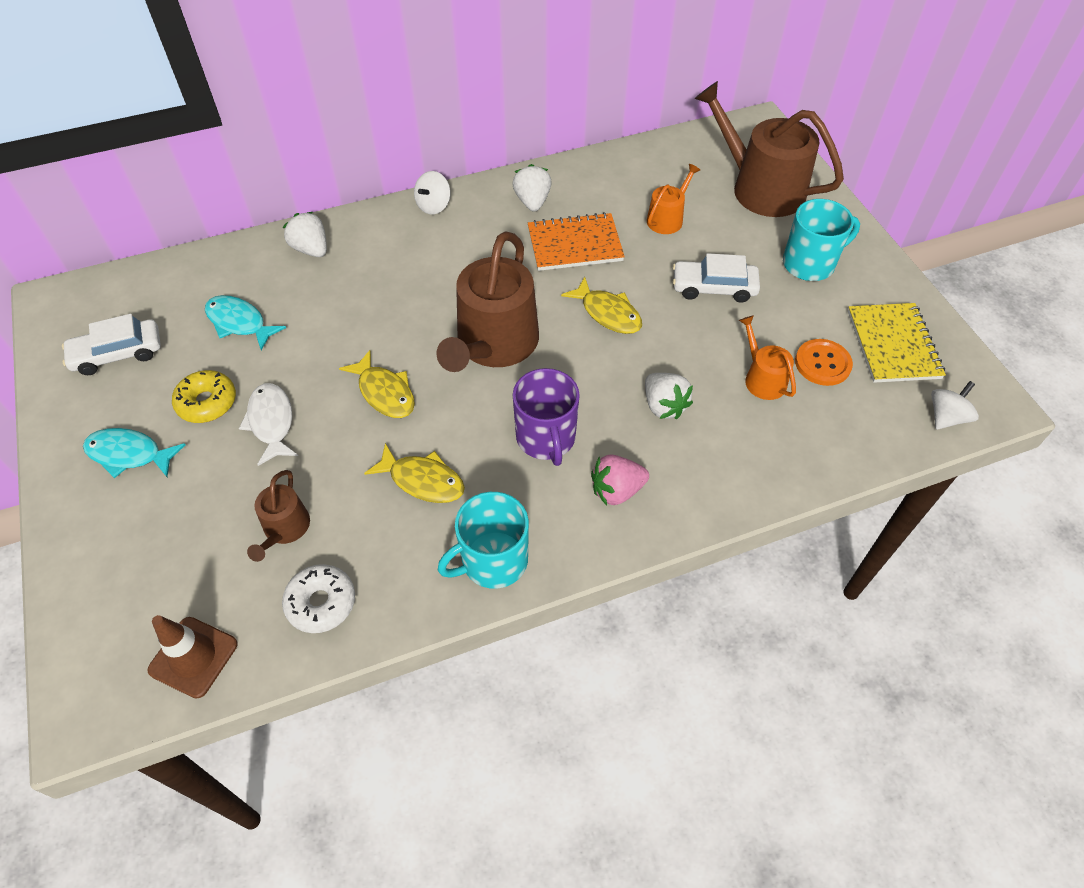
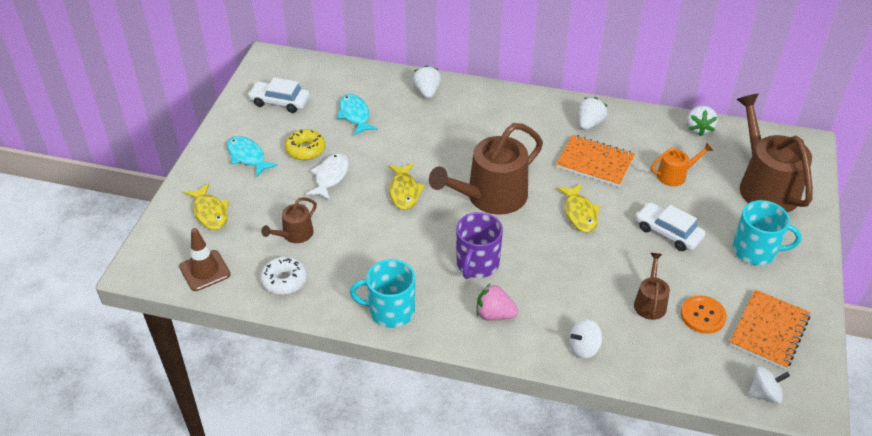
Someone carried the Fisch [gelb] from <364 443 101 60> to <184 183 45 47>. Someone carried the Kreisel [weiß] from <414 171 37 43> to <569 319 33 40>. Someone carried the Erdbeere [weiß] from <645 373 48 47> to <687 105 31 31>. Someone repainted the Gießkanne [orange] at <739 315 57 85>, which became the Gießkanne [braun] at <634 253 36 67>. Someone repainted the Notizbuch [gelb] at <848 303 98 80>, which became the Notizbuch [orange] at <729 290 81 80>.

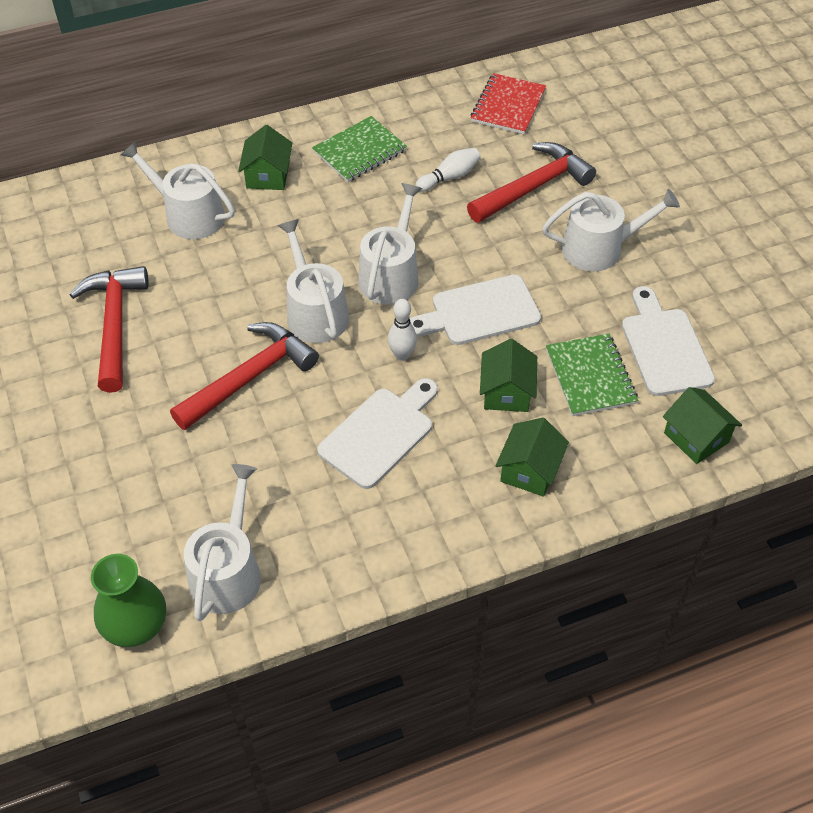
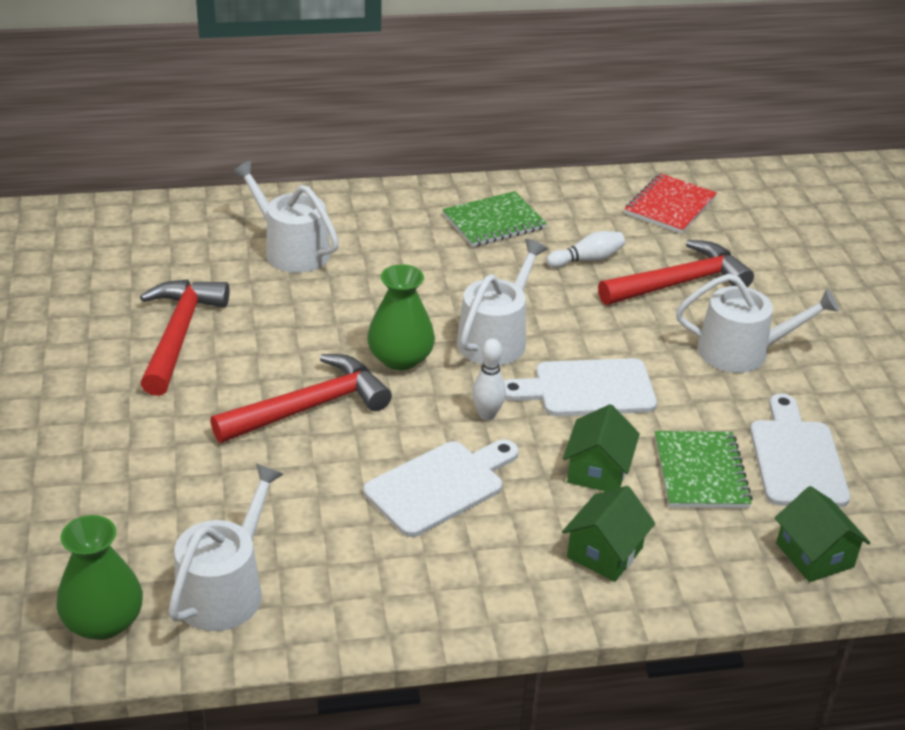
Someone took away the Haus [grün] at <238 125 54 65>. Someone swapped the Gießkanne [weiß] at <278 219 71 124> for the Vase [grün] at <367 264 68 107>.

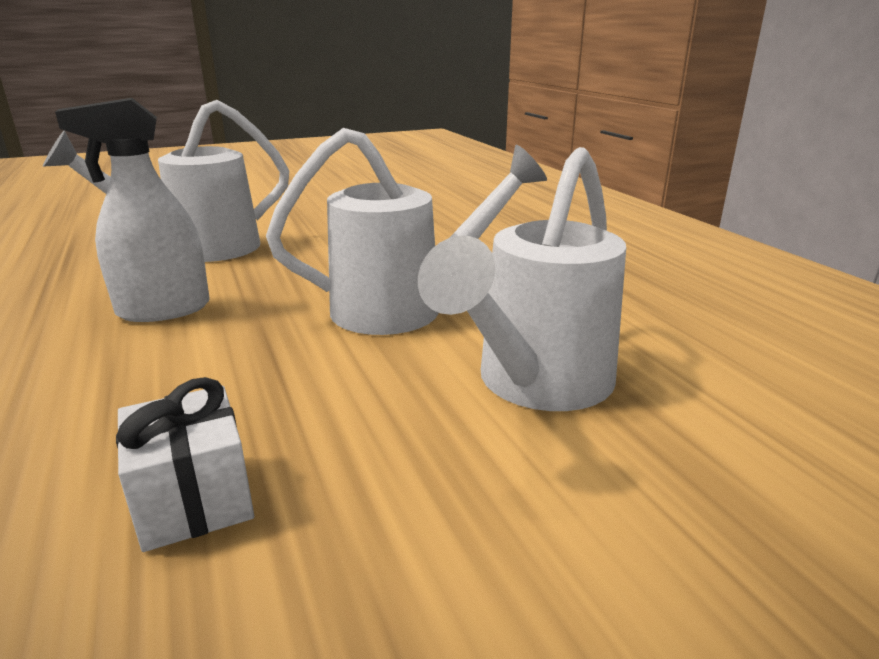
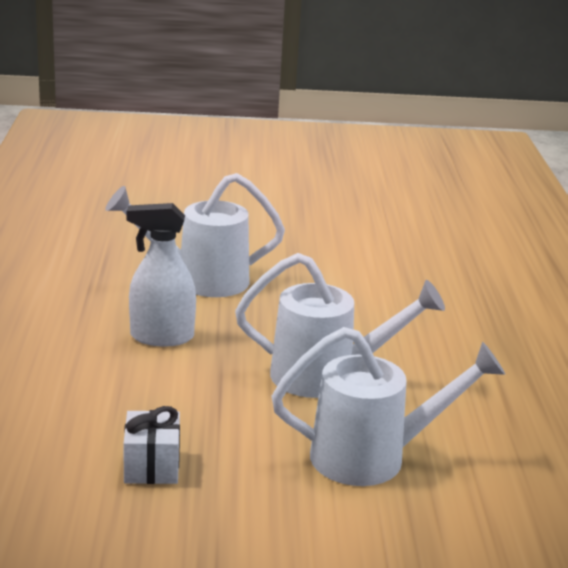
Someone rotated the Gießkanne [weiß] at <418 147 208 264> by 150 degrees counterclockwise.

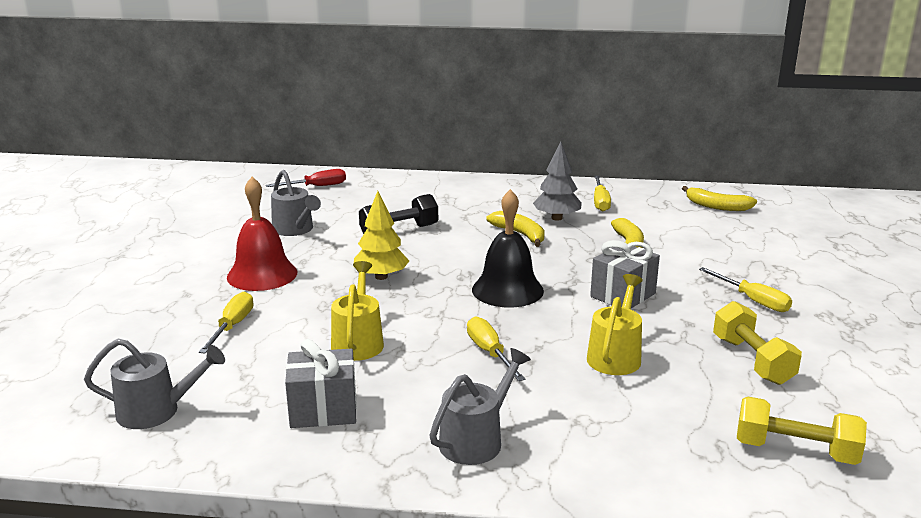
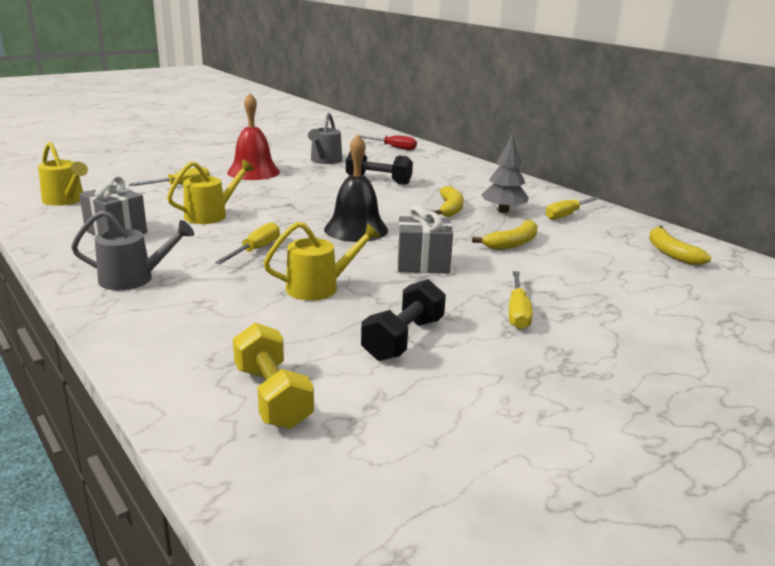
Someone repainted the Gießkanne [grau] at <84 339 141 90>, which became the Gießkanne [gelb] at <38 142 50 64>. Someone took away the Baum [gelb] at <353 191 56 89>. Someone repainted the Hantel [gelb] at <713 301 89 84>, which became the Hantel [schwarz] at <361 279 85 82>.

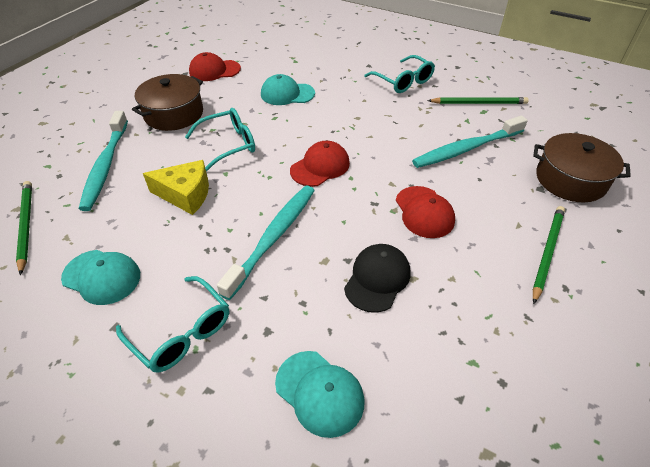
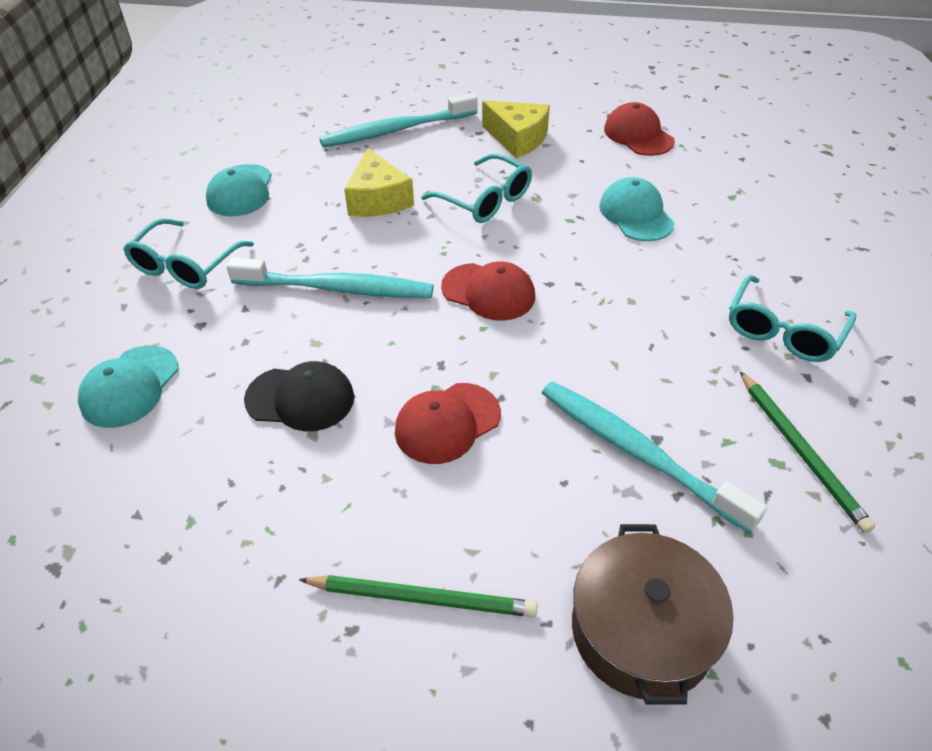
Someone took away the Bleistift [grün] at <16 181 16 94>. Someone swapped the Kochtopf [braun] at <132 74 71 57> for the Käse [gelb] at <482 101 68 57>.

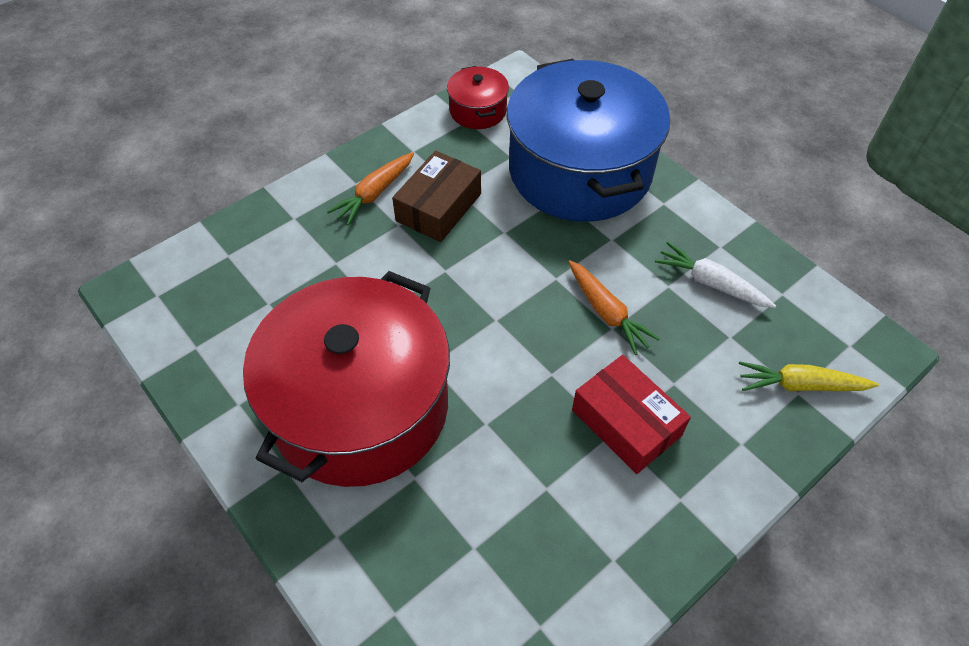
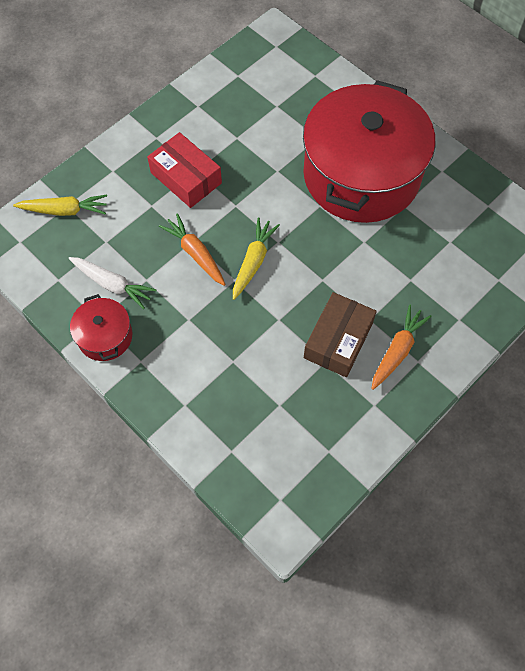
Someone carried the Kochtopf [rot] from <447 66 62 63> to <70 294 62 67>. Someone took away the Kochtopf [blau] at <507 59 163 163>. Someone put down the Karotte [gelb] at <233 218 47 82>.

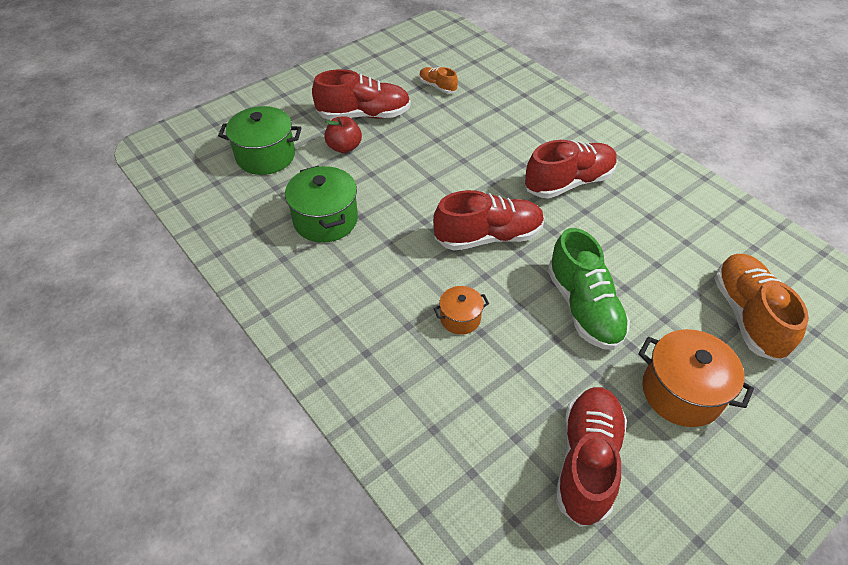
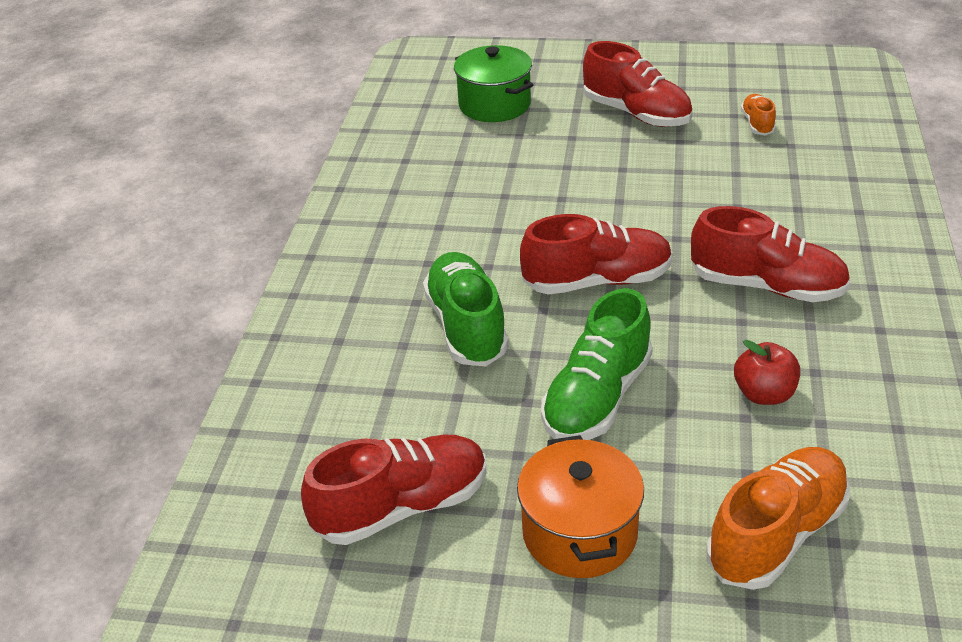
Someone took away the Kochtopf [grün] at <285 166 73 77>. Someone carried the Apfel [rot] from <324 116 38 37> to <734 340 66 65>. Someone rotated the Schuh [rot] at <433 190 112 60> by 45 degrees counterclockwise. Someone swapped the Kochtopf [orange] at <433 286 56 49> for the Schuh [grün] at <423 252 85 114>.

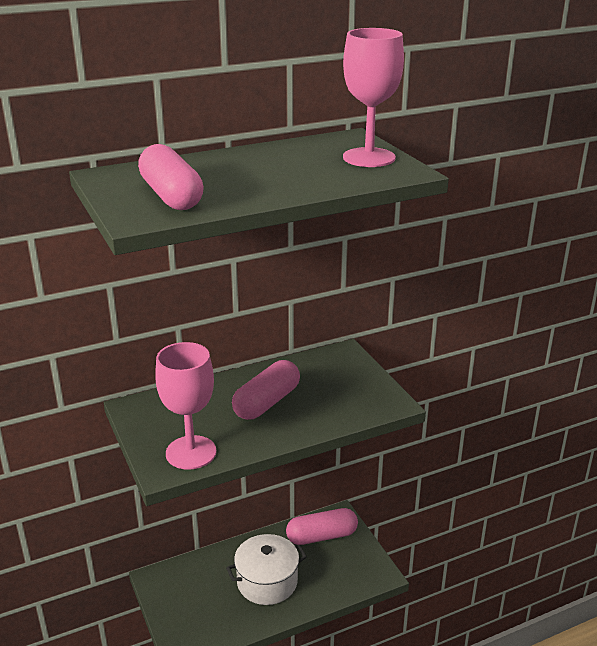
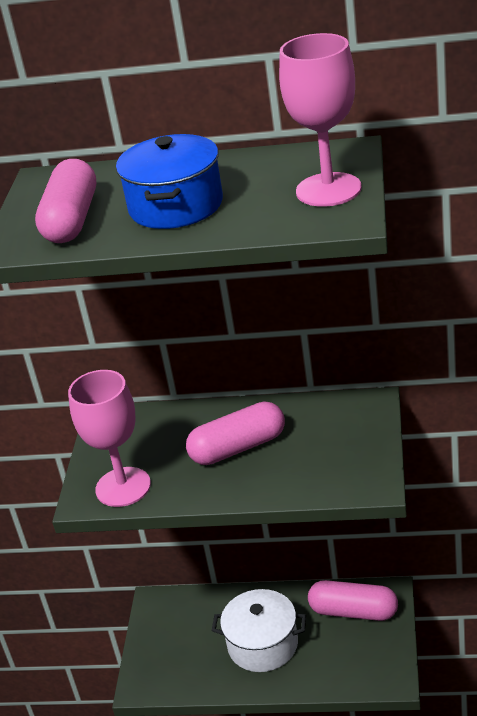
Someone put down the Kochtopf [blau] at <116 134 107 95>.

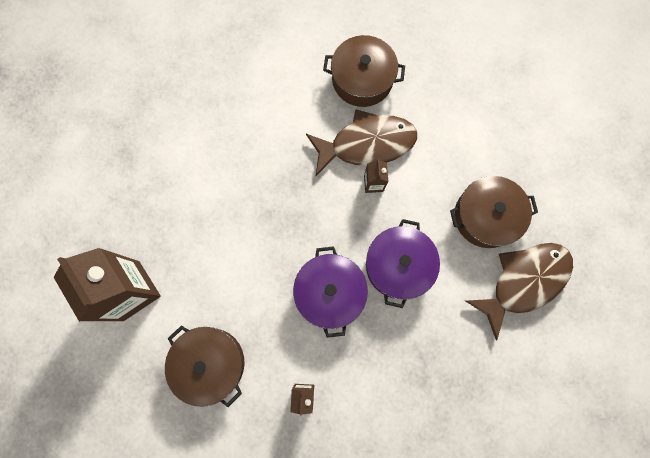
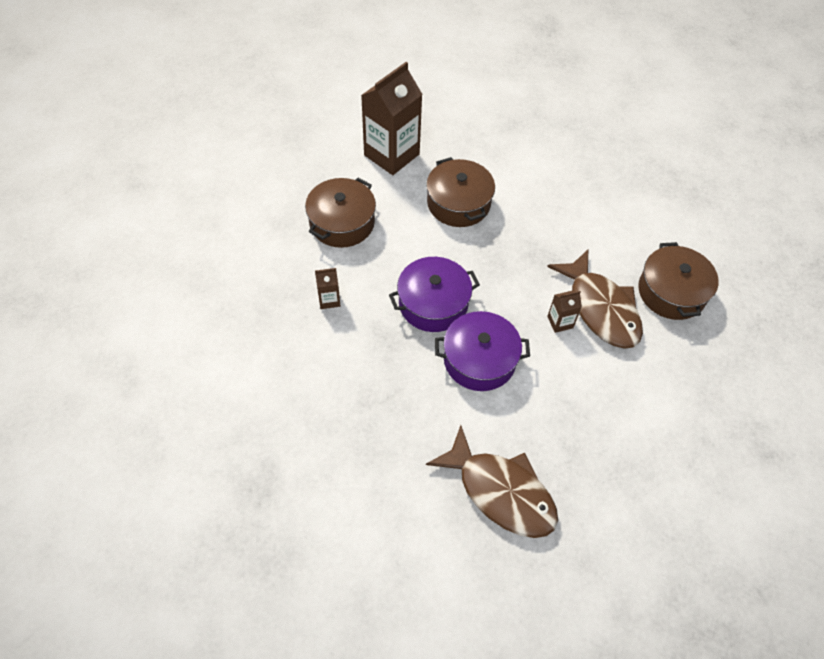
Someone carried the Kochtopf [braun] from <450 176 88 72> to <426 157 69 70>.

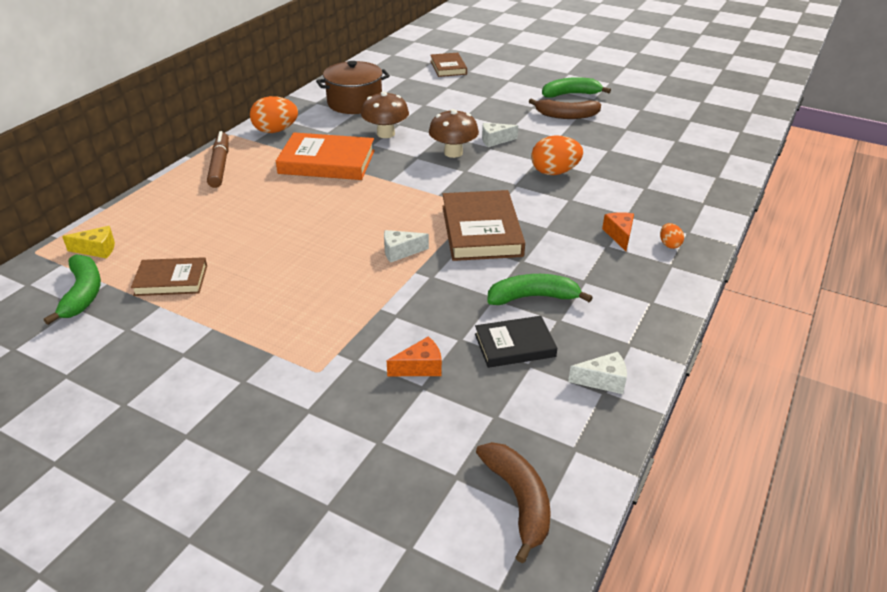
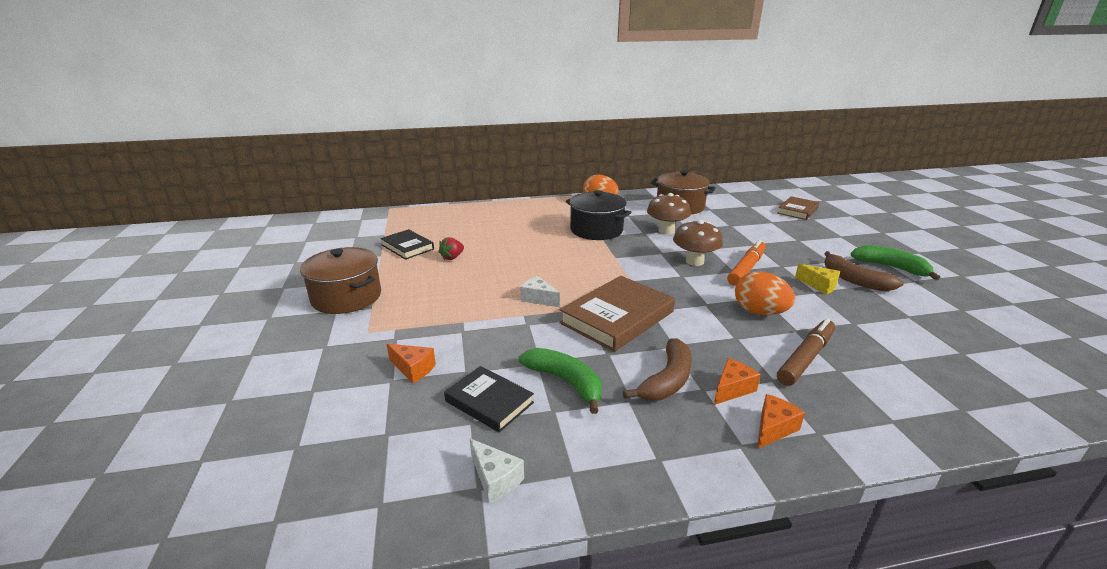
Someone took away the Banane [grün] at <44 254 57 71>. Someone carried the Käse [gelb] from <62 226 53 32> to <795 264 45 31>. Someone repainted the Buch [braun] at <131 257 76 39>, which became the Buch [schwarz] at <380 229 54 31>. Someone carried the Filzstift [braun] from <207 131 22 57> to <777 318 58 68>. Someone swapped the Buch [orange] at <276 132 99 48> for the Kochtopf [schwarz] at <566 190 66 50>. Someone carried the Banane [braun] from <476 442 75 121> to <623 338 69 63>. Someone swapped the Käse [weiß] at <482 123 36 24> for the Filzstift [orange] at <727 240 39 46>. Someone swapped the Ei [orange] at <660 223 24 26> for the Käse [orange] at <757 394 48 55>. Someone put down the Kochtopf [braun] at <300 247 81 67>. Someone put down the Erdbeere [rot] at <438 237 26 23>.

